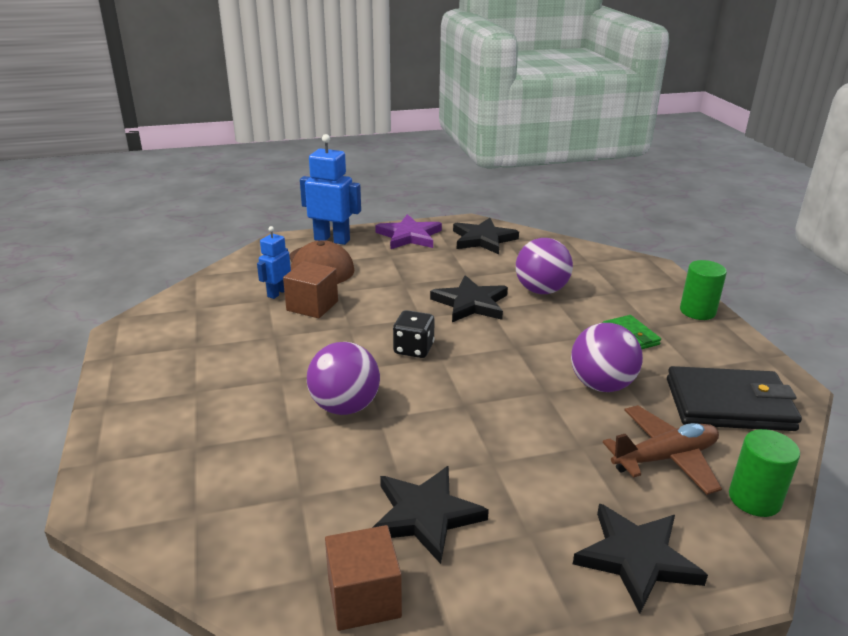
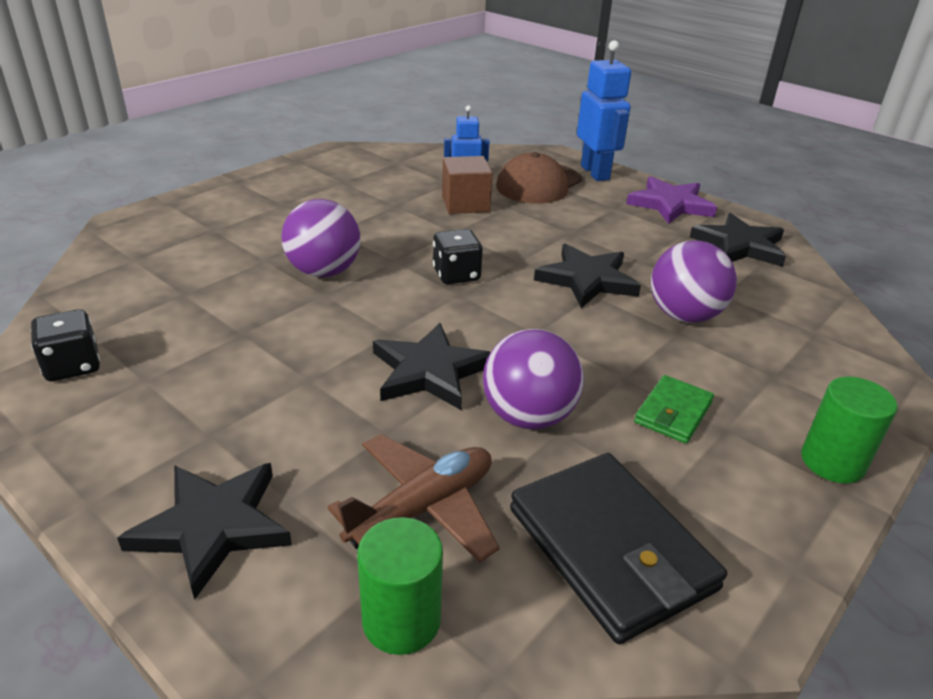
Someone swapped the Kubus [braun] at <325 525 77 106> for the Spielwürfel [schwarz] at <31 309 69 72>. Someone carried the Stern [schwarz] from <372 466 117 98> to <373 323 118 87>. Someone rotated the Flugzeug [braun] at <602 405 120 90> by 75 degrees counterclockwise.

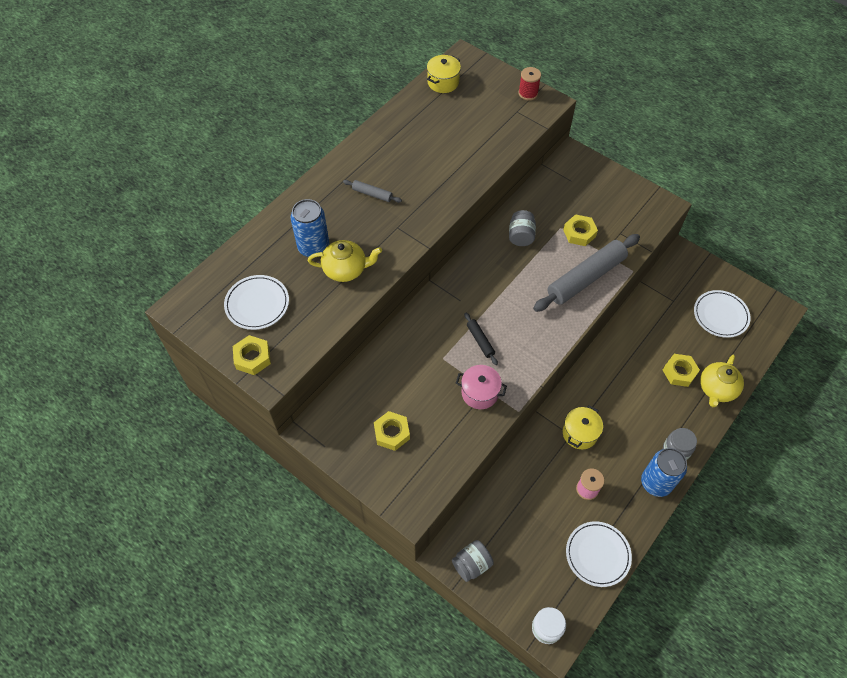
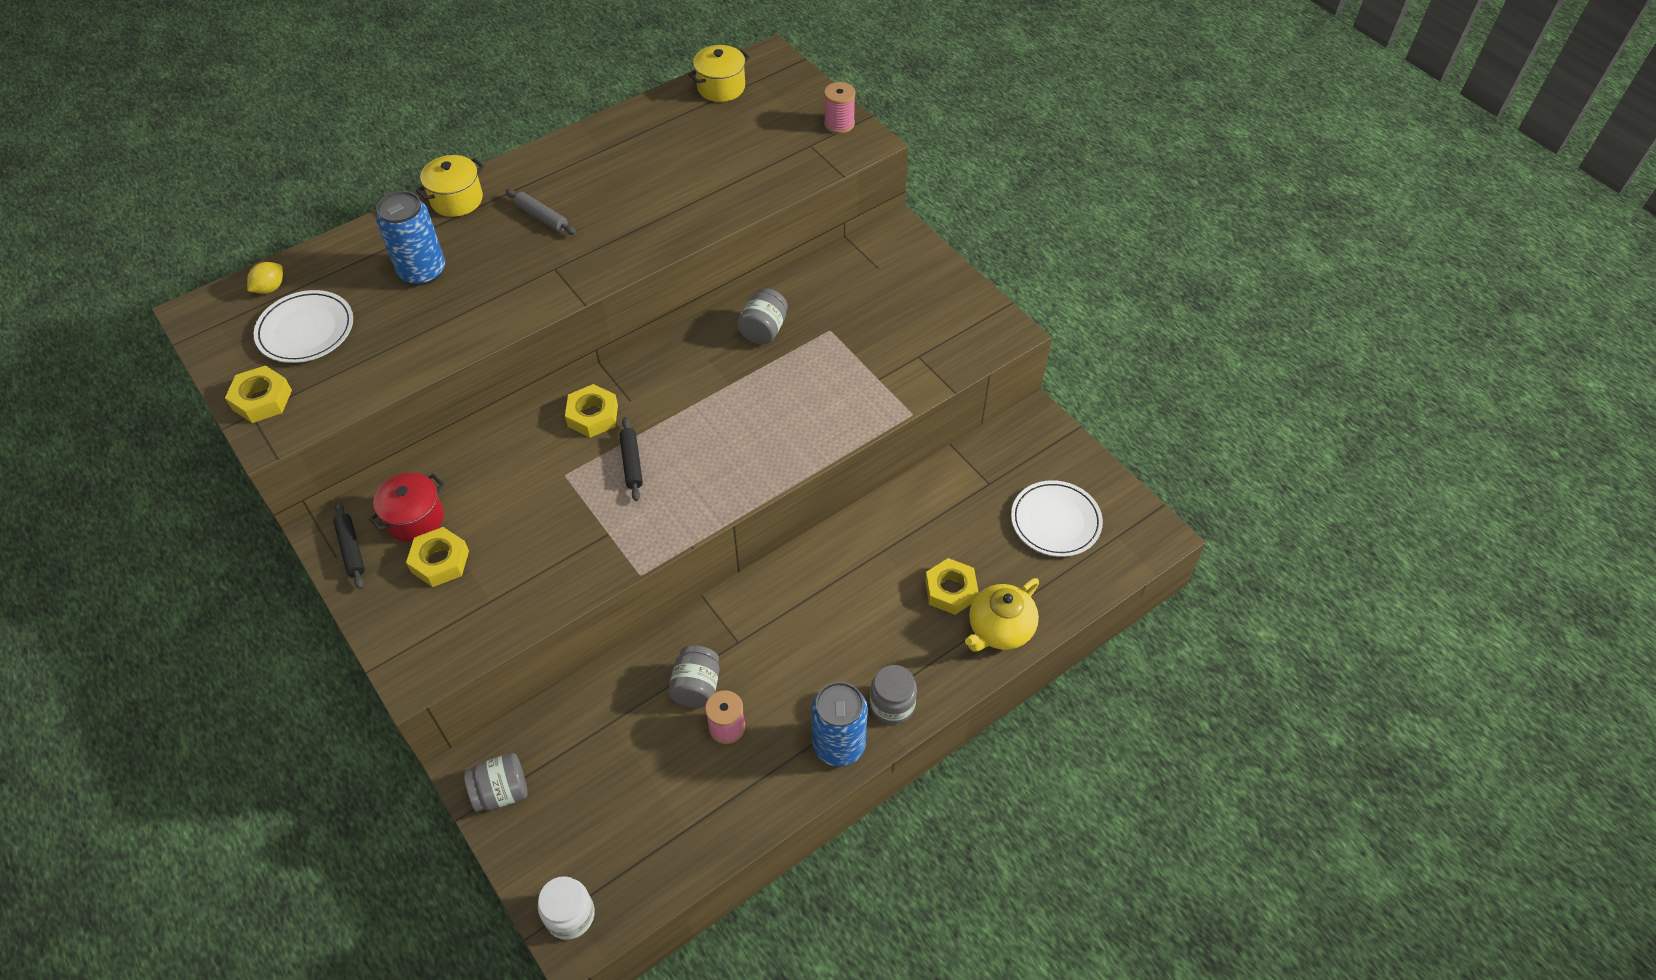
Someone took away the Teekanne [gelb] at <308 240 74 42>. Someone took away the Kochtopf [rosa] at <456 365 51 44>. Someone repainted the Garnrolle [rot] at <518 67 23 33>, which became the Garnrolle [rosa] at <824 82 31 52>. Someone took away the Nudelholz [grau] at <533 234 107 78>. Someone carried the Sechskantmutter [gelb] from <563 214 35 32> to <565 384 53 54>. Someone carried the Kochtopf [gelb] from <563 405 40 44> to <416 155 68 62>. Someone took away the Teller [weiß] at <566 521 66 66>. Someone put down the Zitrone [gelb] at <247 262 36 32>. Someone put down the Nudelholz [schwarz] at <333 503 32 86>. Someone put down the Kochtopf [rot] at <369 472 75 70>. Someone put down the Einmachglas [grau] at <668 645 52 63>.

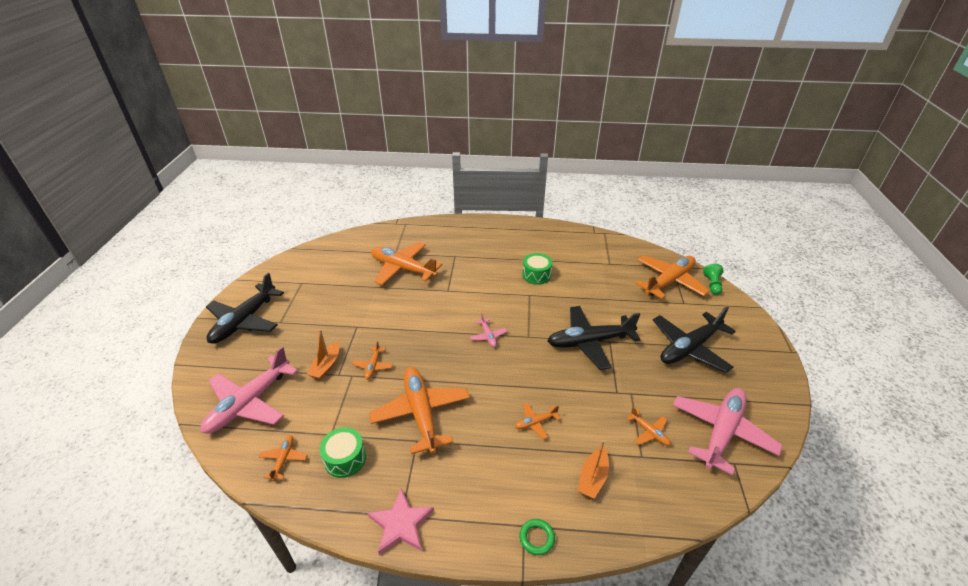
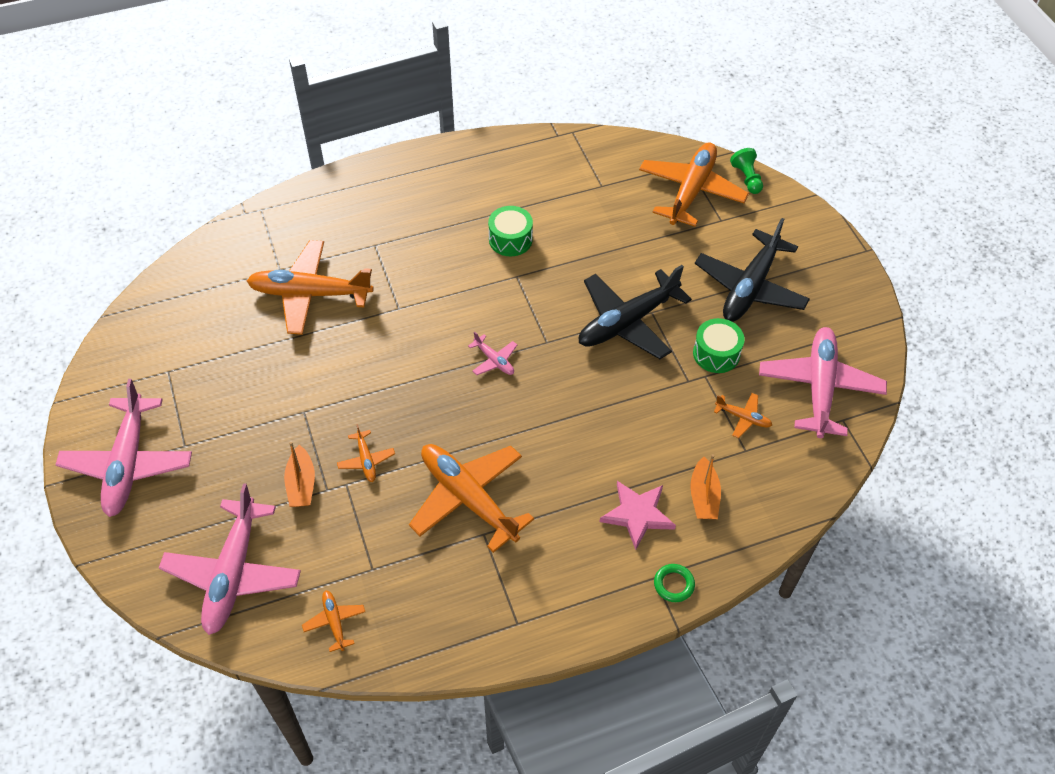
Someone repainted the Flugzeug [schwarz] at <206 273 78 71>, which became the Flugzeug [rosa] at <56 379 136 138>. Someone carried the Trommel [grün] from <319 427 47 51> to <693 318 51 55>. Someone carried the Stern [rosa] from <368 488 66 67> to <600 481 76 69>. Someone took away the Flugzeug [orange] at <515 403 46 36>.

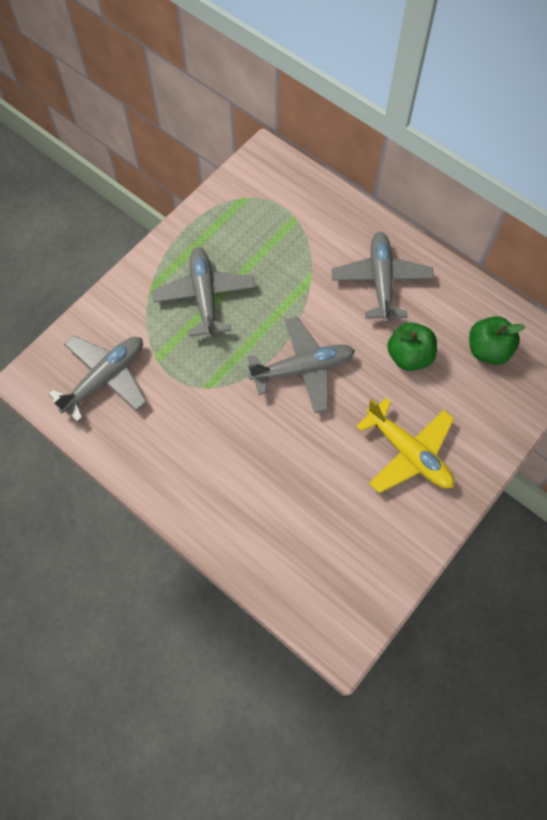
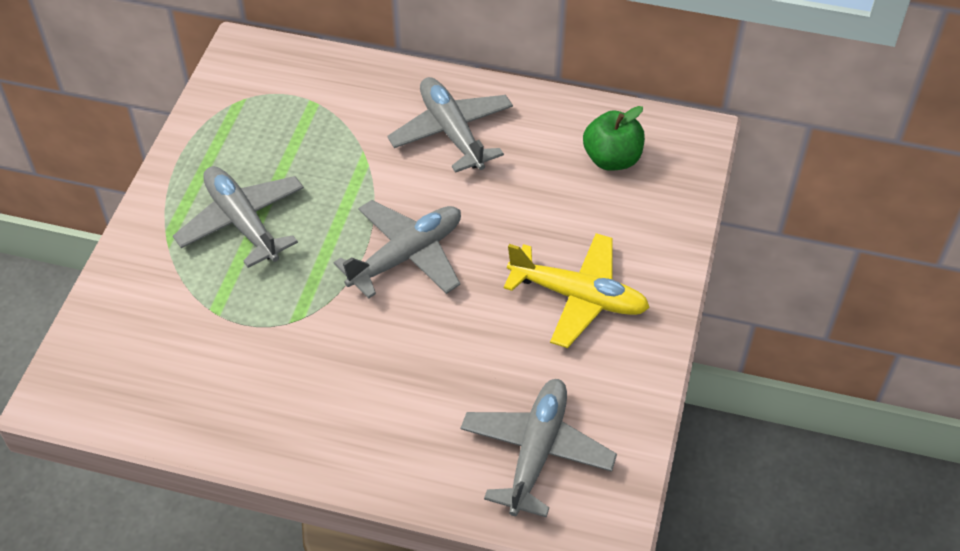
Someone carried the Flugzeug [grau] from <48 336 98 86> to <460 379 157 138>. Someone took away the Apfel [grün] at <387 322 50 49>.

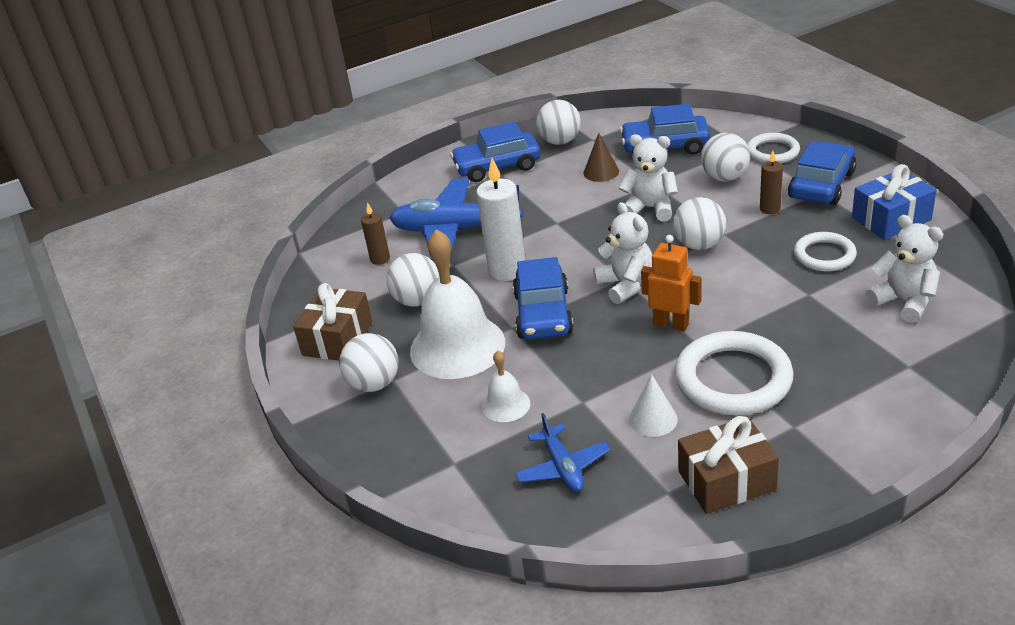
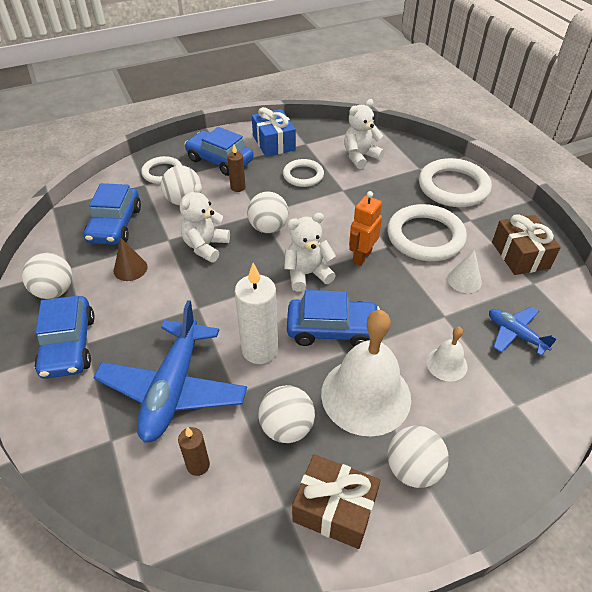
Someone rotated the Flugzeug [blau] at <515 413 96 79> by 120 degrees counterclockwise. Someone put down the Ring [weiß] at <419 158 73 49>.

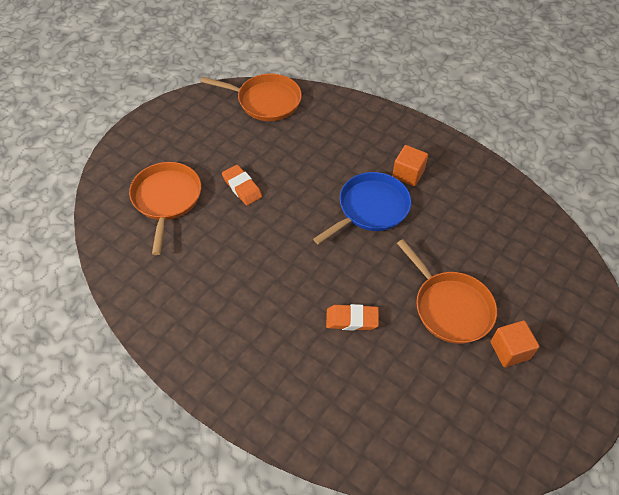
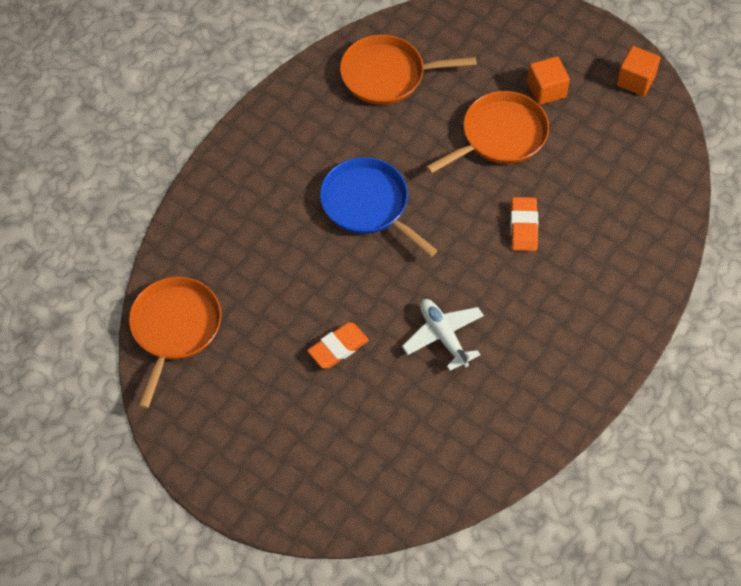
Someone carried the Pfanne [orange] from <129 162 72 93> to <340 35 137 70>. Someone carried the Kubus [orange] from <392 145 36 41> to <617 46 43 50>. Someone put down the Flugzeug [weiß] at <402 299 82 72>.

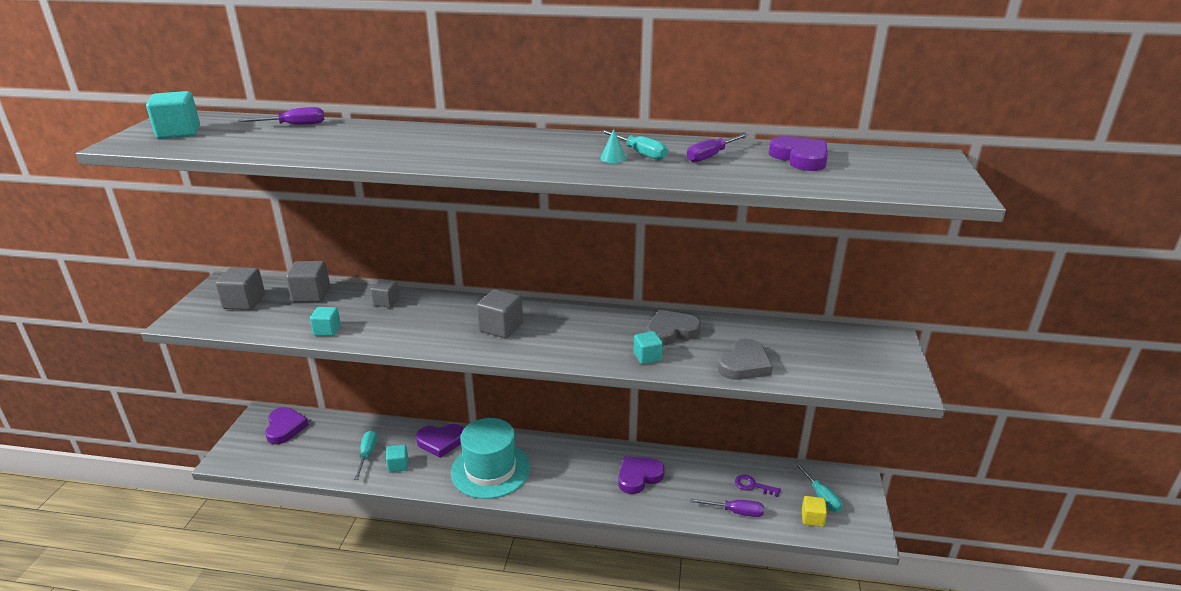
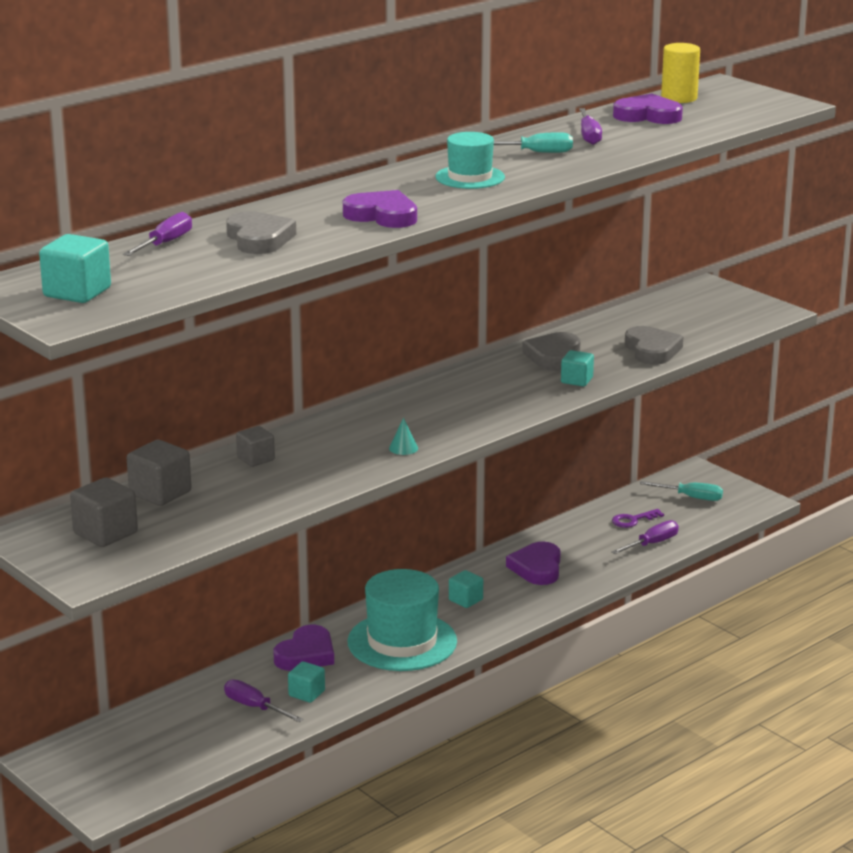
Someone carried the Herz [lila] from <265 407 44 37> to <343 190 74 38>. Someone carried the Kubus [türkis] from <310 307 31 29> to <449 570 34 38>. Someone repainted the Schraubenzieher [türkis] at <354 430 23 50>, which became the Schraubenzieher [lila] at <224 679 79 43>. Someone took away the Kubus [grau] at <477 289 46 49>. Someone carried the Kegel [türkis] from <600 129 26 34> to <389 418 29 37>. Someone took away the Kubus [gelb] at <802 496 25 31>. Someone put down the Herz [grau] at <226 211 70 43>. Someone put down the Hut [türkis] at <435 132 70 57>. Someone put down the Vollzylinder [gelb] at <661 43 39 60>.

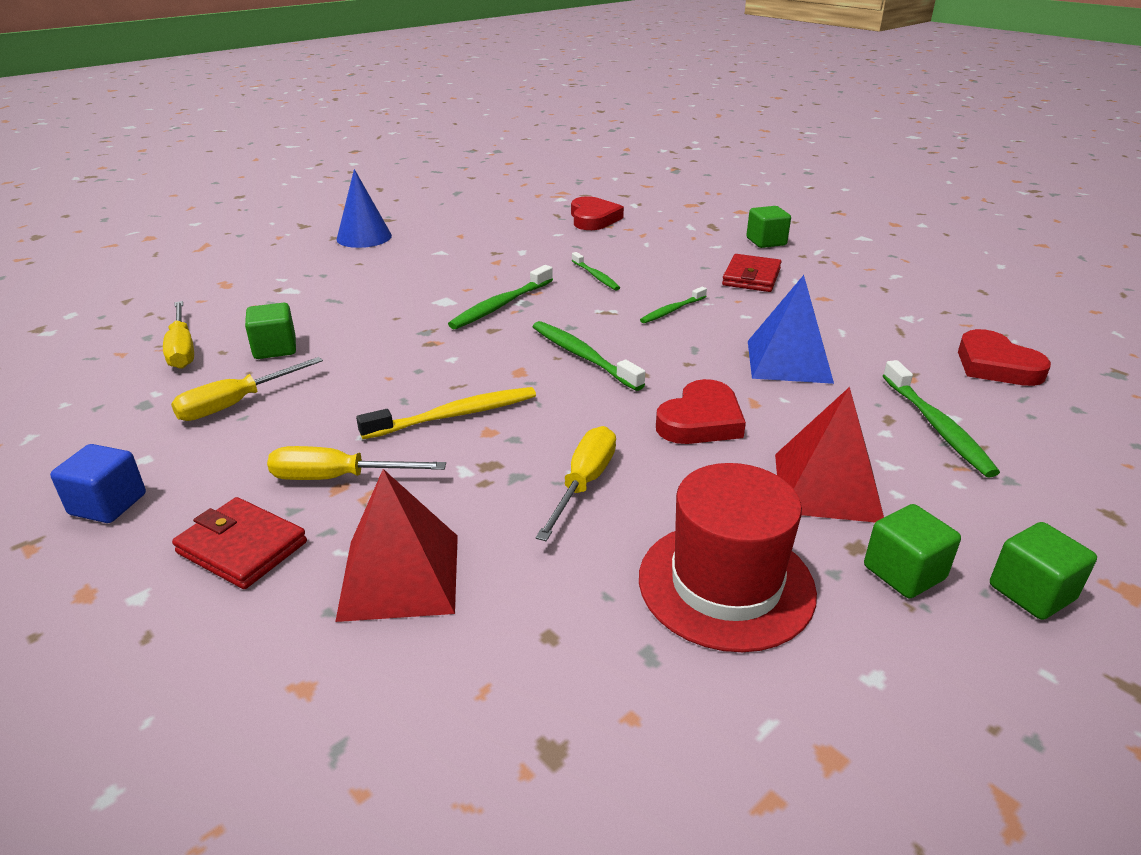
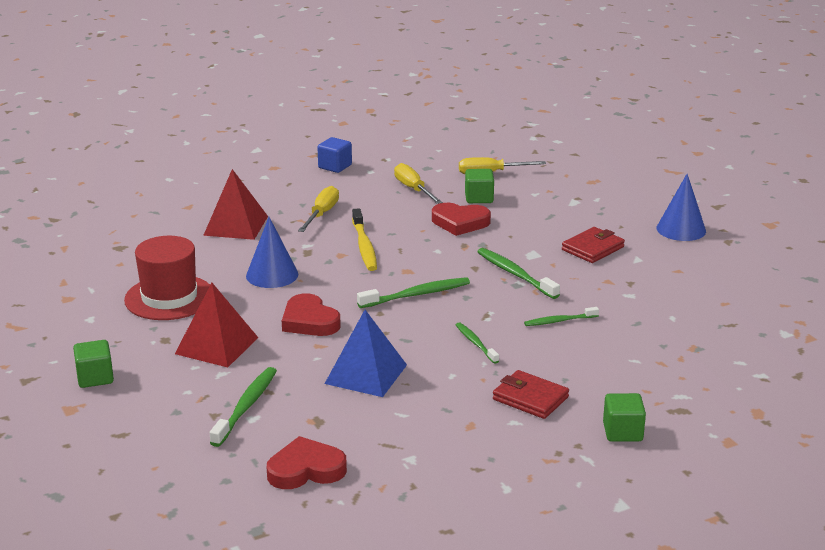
Someone carried the Geldbörse [rot] from <172 497 135 92> to <562 227 63 36>. Someone swapped the Schraubenzieher [gelb] at <535 426 81 115> for the Kegel [blau] at <246 217 52 71>. Someone carried the Herz [rot] from <571 196 53 34> to <432 203 59 33>. Someone took away the Kubus [grün] at <864 504 97 94>. Someone rotated the Zahnbürste [grün] at <883 360 117 117> by 105 degrees clockwise.

